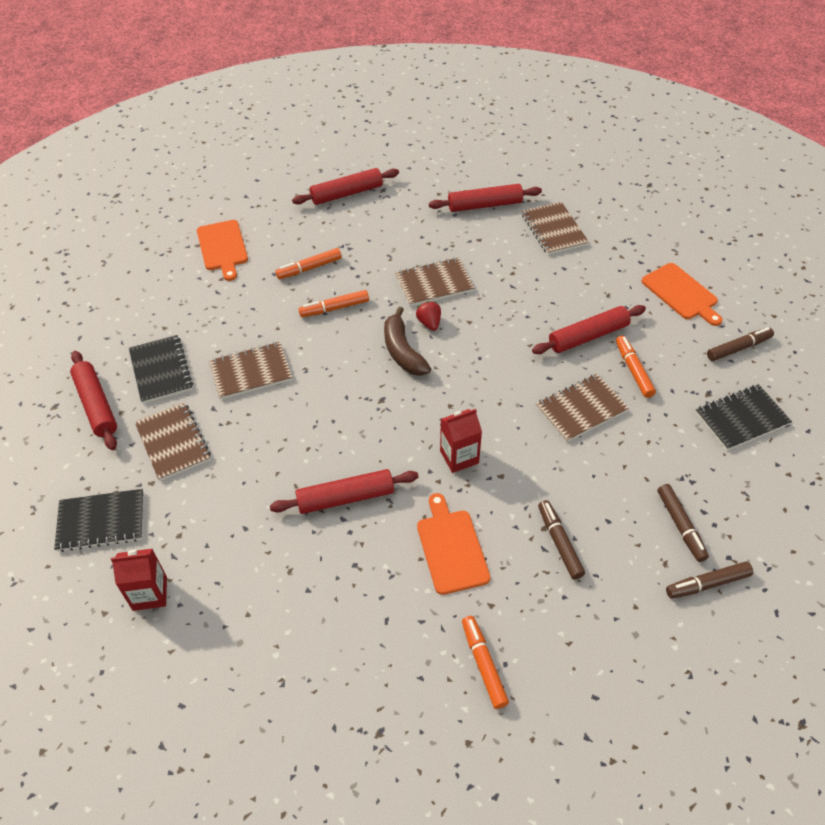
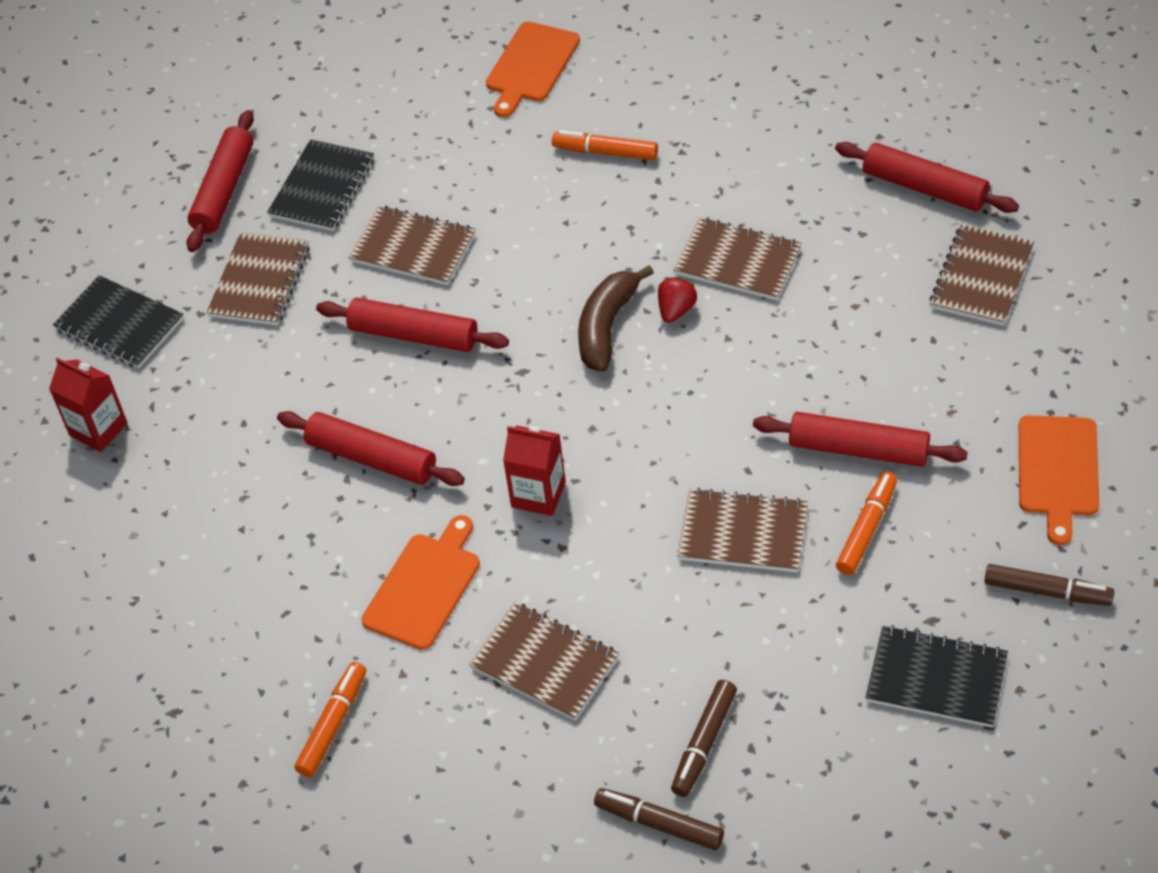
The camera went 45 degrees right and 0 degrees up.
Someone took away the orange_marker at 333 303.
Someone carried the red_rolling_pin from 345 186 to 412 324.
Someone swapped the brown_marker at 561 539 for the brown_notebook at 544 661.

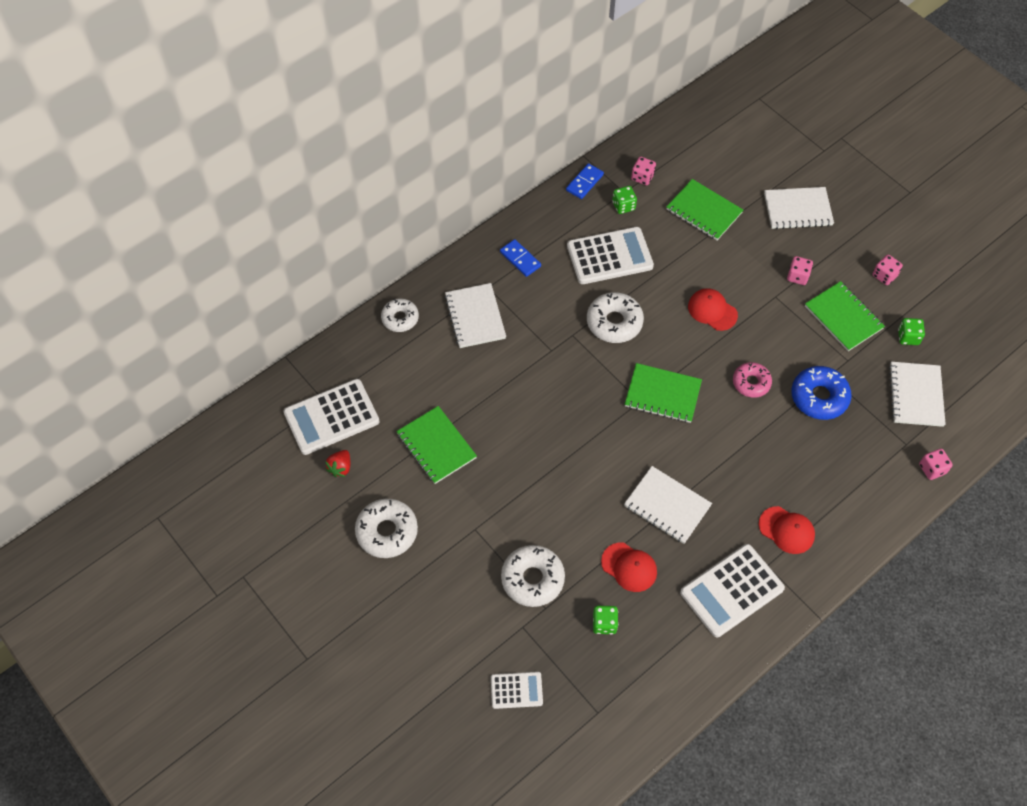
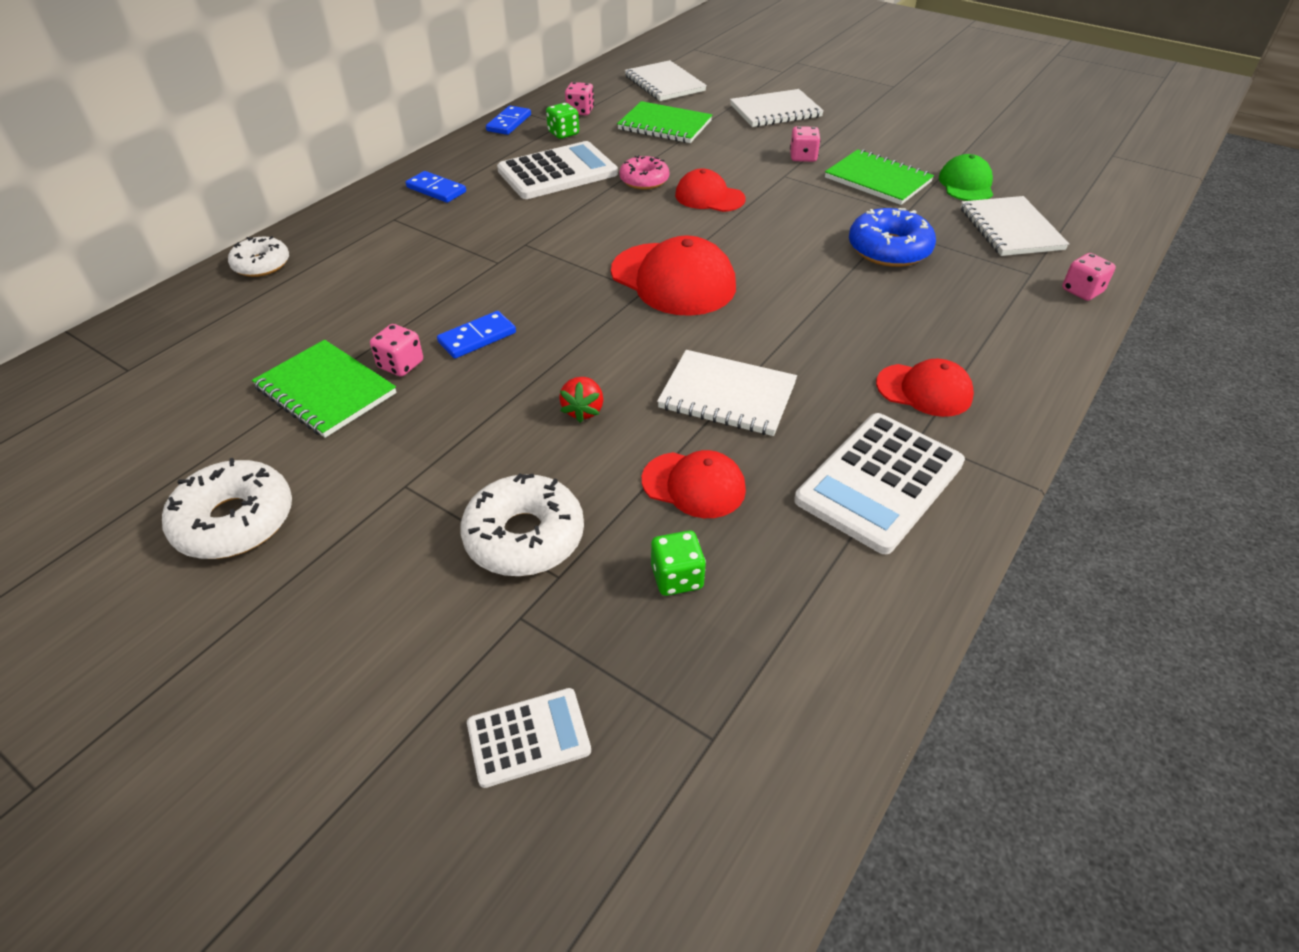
The camera went 15 degrees left and 15 degrees down.
Someone took away the white_calculator at 332 417.
Someone took away the white_donut at 615 317.
Someone put down the blue_domino at 476 335.
Someone carried the red_strawberry from 337 463 to 581 400.
Someone carried the white_notebook from 475 315 to 666 80.
Someone carried the pink_donut from 752 380 to 644 172.
Someone carried the pink_dice from 888 270 to 396 350.
Someone swapped the green_notebook at 663 393 for the red_cap at 673 276.
Someone swapped the green_dice at 911 331 for the green_cap at 966 177.

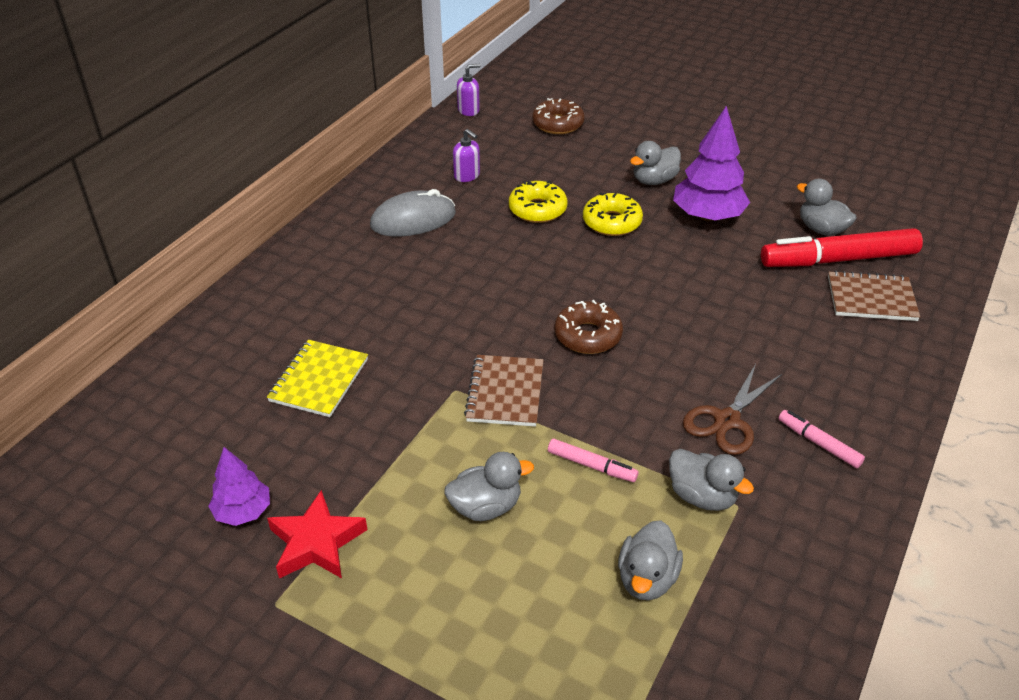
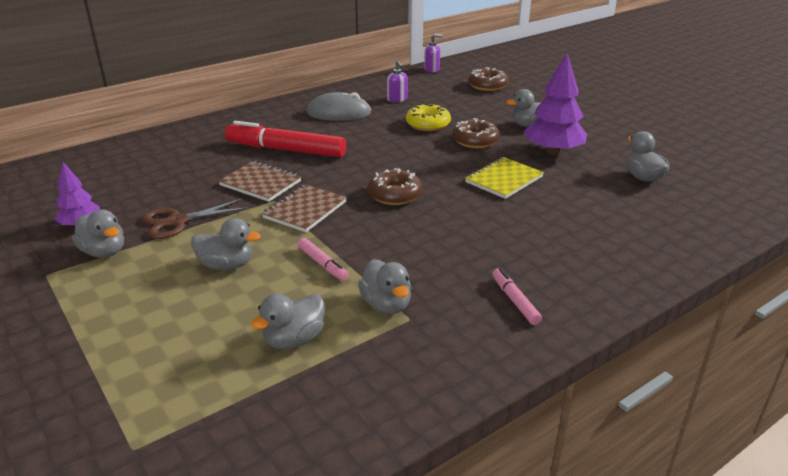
The camera went 25 degrees right and 10 degrees down.
Someone carried the yellow_notebook from 317 378 to 504 178.
Someone carried the brown_scissors from 732 409 to 195 219.
Someone carried the red_marker from 842 247 to 285 139.
Someone carried the brown_notebook from 874 296 to 259 181.
Someone swapped the red_star at 317 534 for the grey_duck at 98 233.
Someone repainted the yellow_donut at 613 214, which became the brown_donut at 476 133.

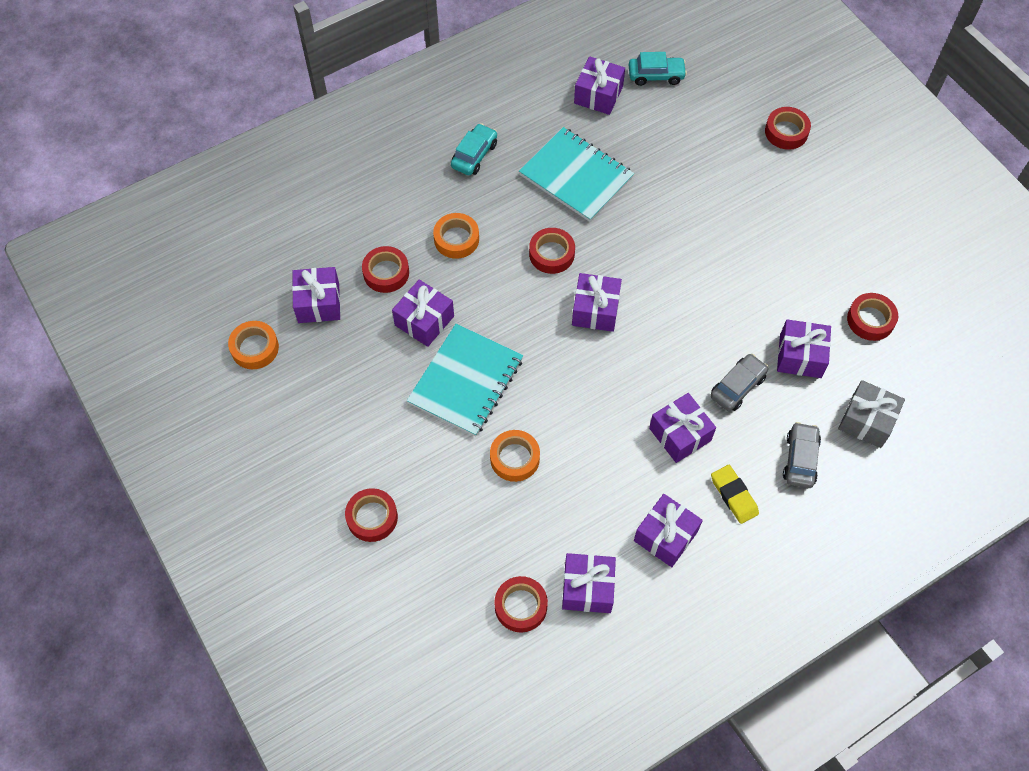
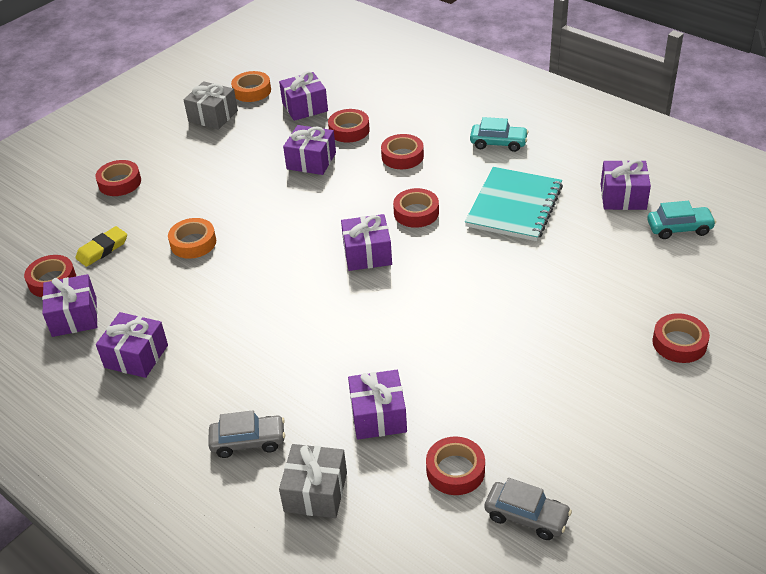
The camera went 75 degrees right and 20 degrees down.
Someone took away the turquoise_notebook at 465 380.
Someone took away the purple_gift at 682 428.
Someone put down the grey_gift at 211 105.
Someone carried the grey_car from 739 382 to 528 509.
Someone carried the yellow_eraser from 735 494 to 101 246.
Someone repainted the orange_tape at 456 236, which became the red_tape at 402 151.
Someone rotated the turquoise_car at 658 69 by 75 degrees counterclockwise.

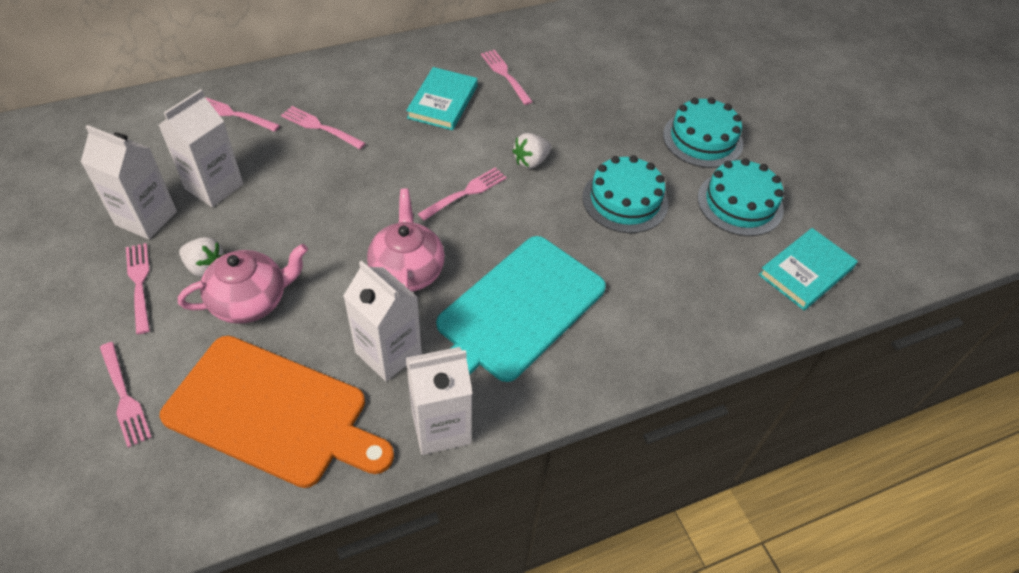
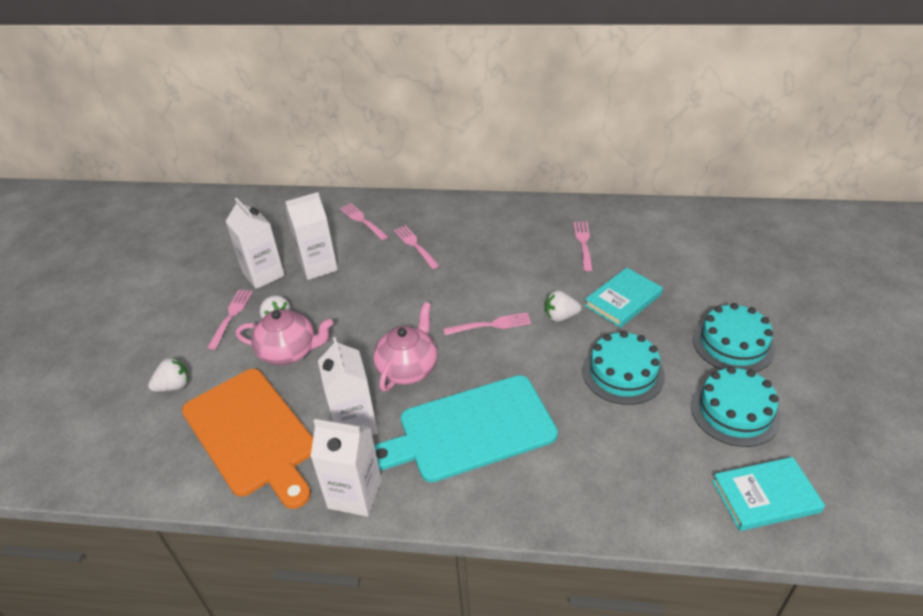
The camera went 35 degrees right and 10 degrees down.
Someone carried the turquoise_book from 442 98 to 623 298.
Someone swapped the pink_fork at 125 395 for the white_strawberry at 168 374.

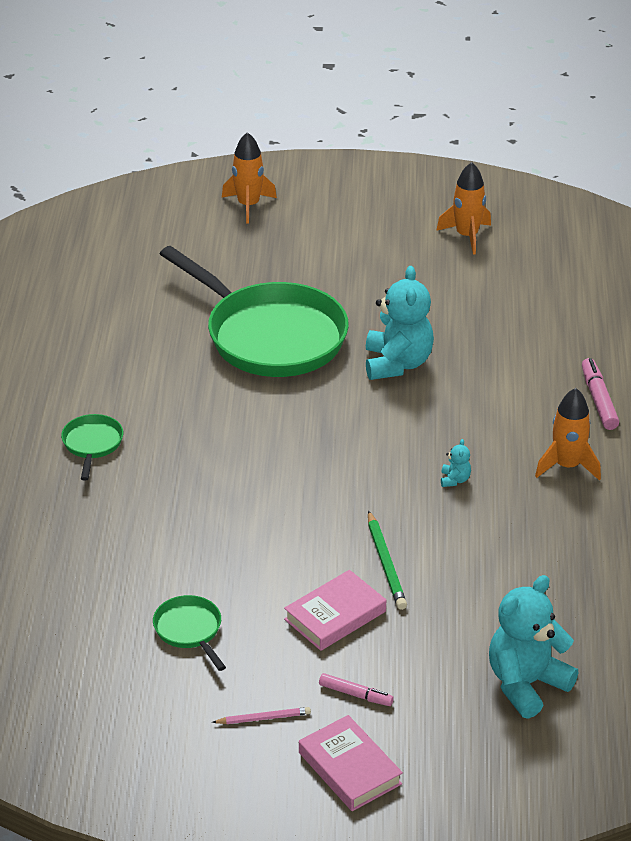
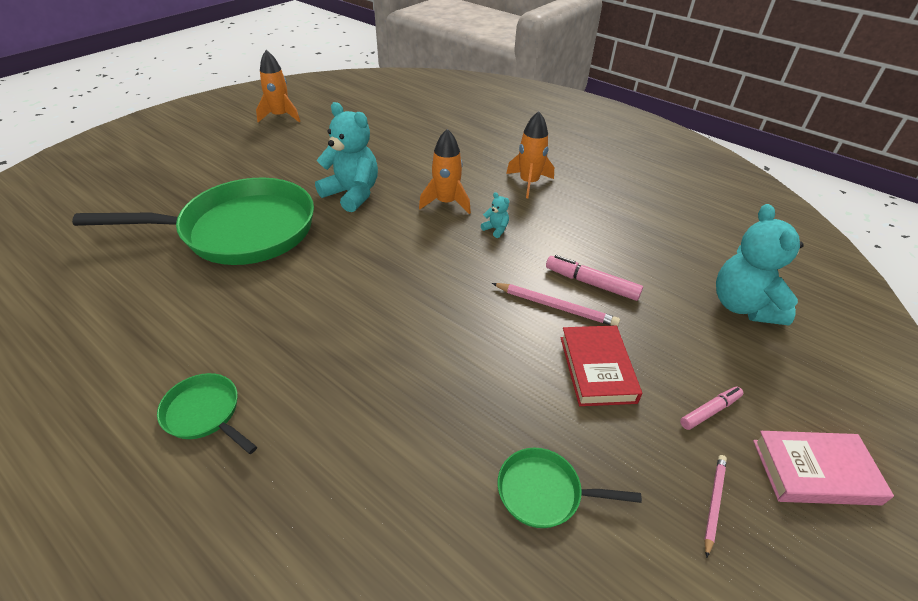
The camera went 55 degrees left and 5 degrees up.
Someone carried the orange_rocket from 249 177 to 445 171.
Someone carried the pink_marker from 600 394 to 594 278.
Someone repainted the pink_book at 335 610, which became the red_book at 601 365.
Someone repainted the green_pencil at 387 560, which became the pink_pencil at 556 305.

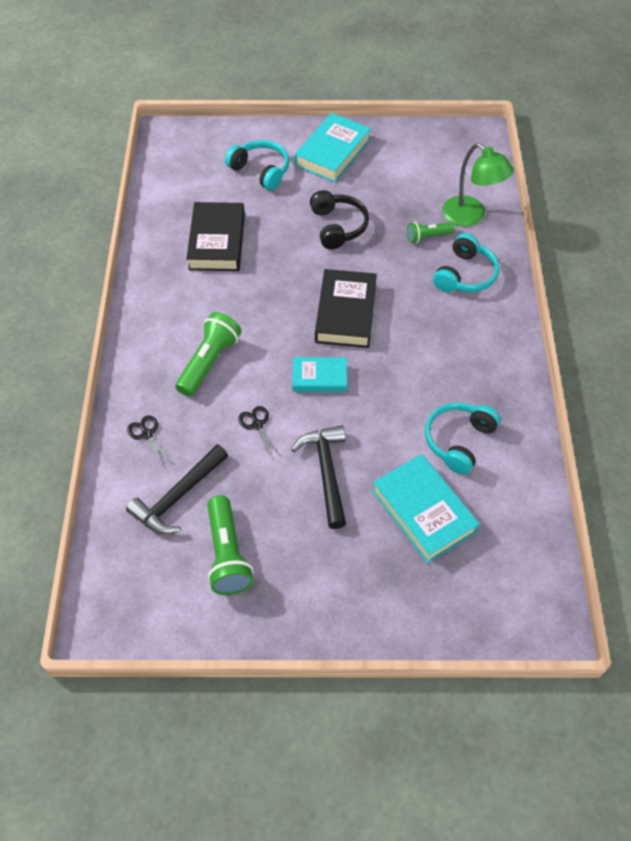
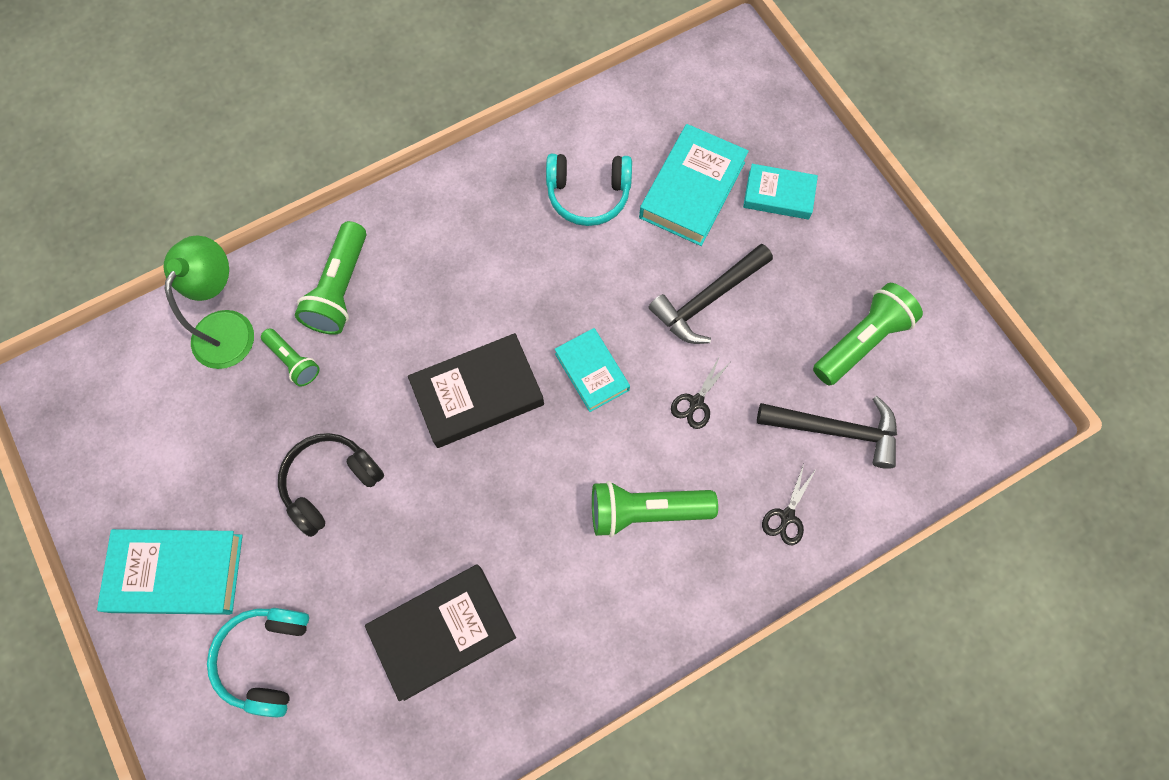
The camera went 120 degrees left and 15 degrees up.
Someone put down the turquoise_book at 780 191.
Someone swapped the turquoise_headphones at 466 262 for the green_flashlight at 330 278.

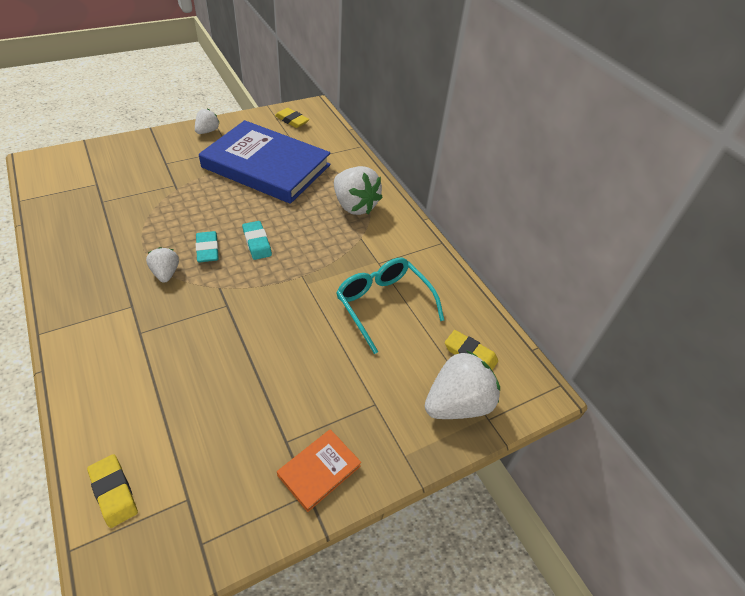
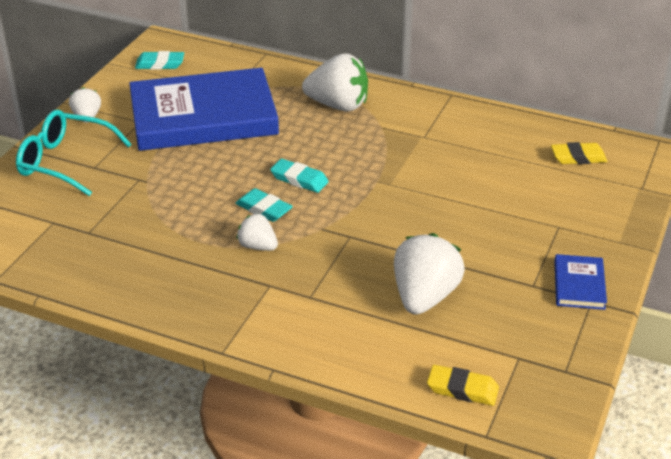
The camera went 35 degrees left and 10 degrees down.
Someone carried the turquoise_glasses from 390 306 to 74 153.
Someone carried the white_strawberry from 462 384 to 429 274.
Someone repainted the yellow_eraser at 292 118, which became the turquoise_eraser at 159 60.
Someone repainted the orange_book at 319 470, which became the blue_book at 580 282.

